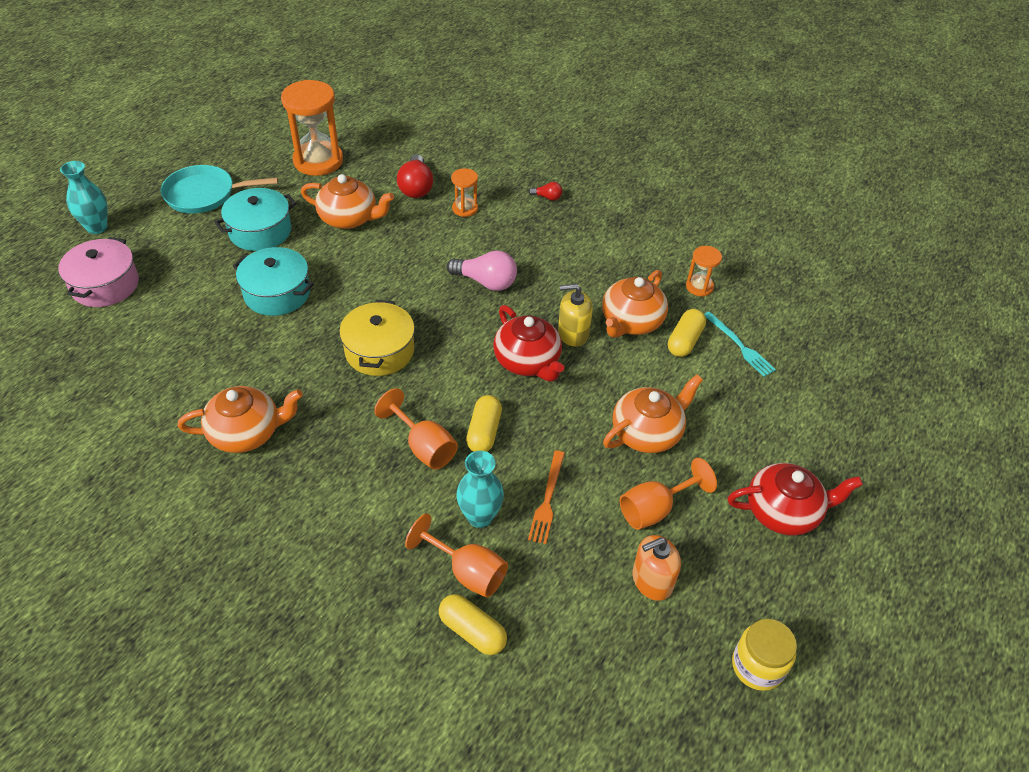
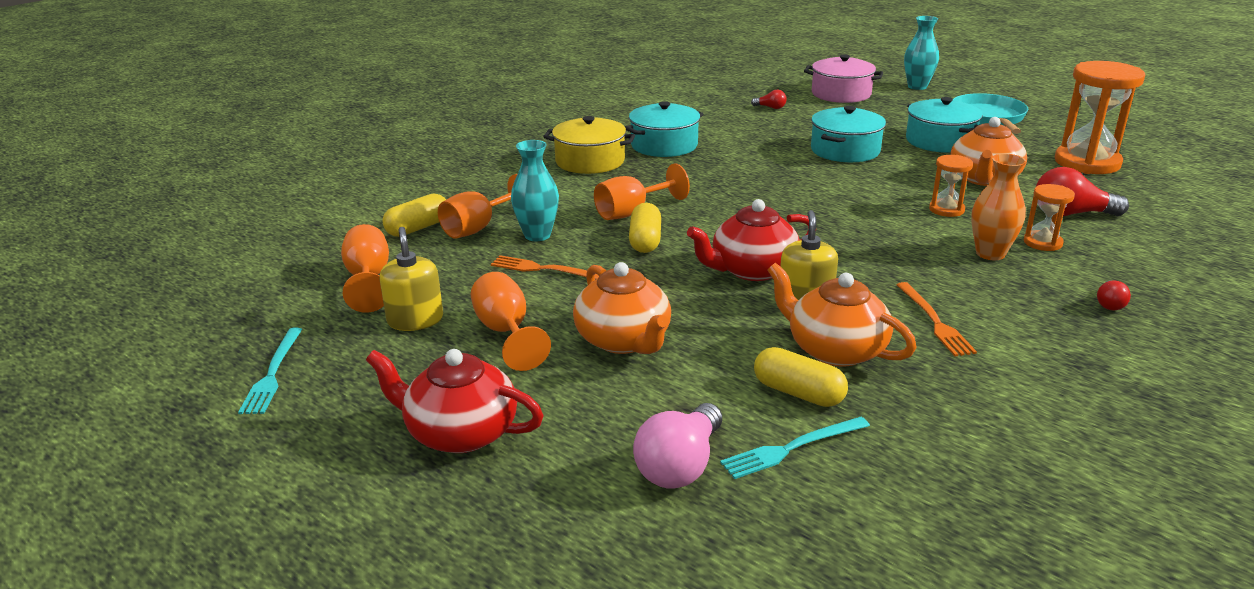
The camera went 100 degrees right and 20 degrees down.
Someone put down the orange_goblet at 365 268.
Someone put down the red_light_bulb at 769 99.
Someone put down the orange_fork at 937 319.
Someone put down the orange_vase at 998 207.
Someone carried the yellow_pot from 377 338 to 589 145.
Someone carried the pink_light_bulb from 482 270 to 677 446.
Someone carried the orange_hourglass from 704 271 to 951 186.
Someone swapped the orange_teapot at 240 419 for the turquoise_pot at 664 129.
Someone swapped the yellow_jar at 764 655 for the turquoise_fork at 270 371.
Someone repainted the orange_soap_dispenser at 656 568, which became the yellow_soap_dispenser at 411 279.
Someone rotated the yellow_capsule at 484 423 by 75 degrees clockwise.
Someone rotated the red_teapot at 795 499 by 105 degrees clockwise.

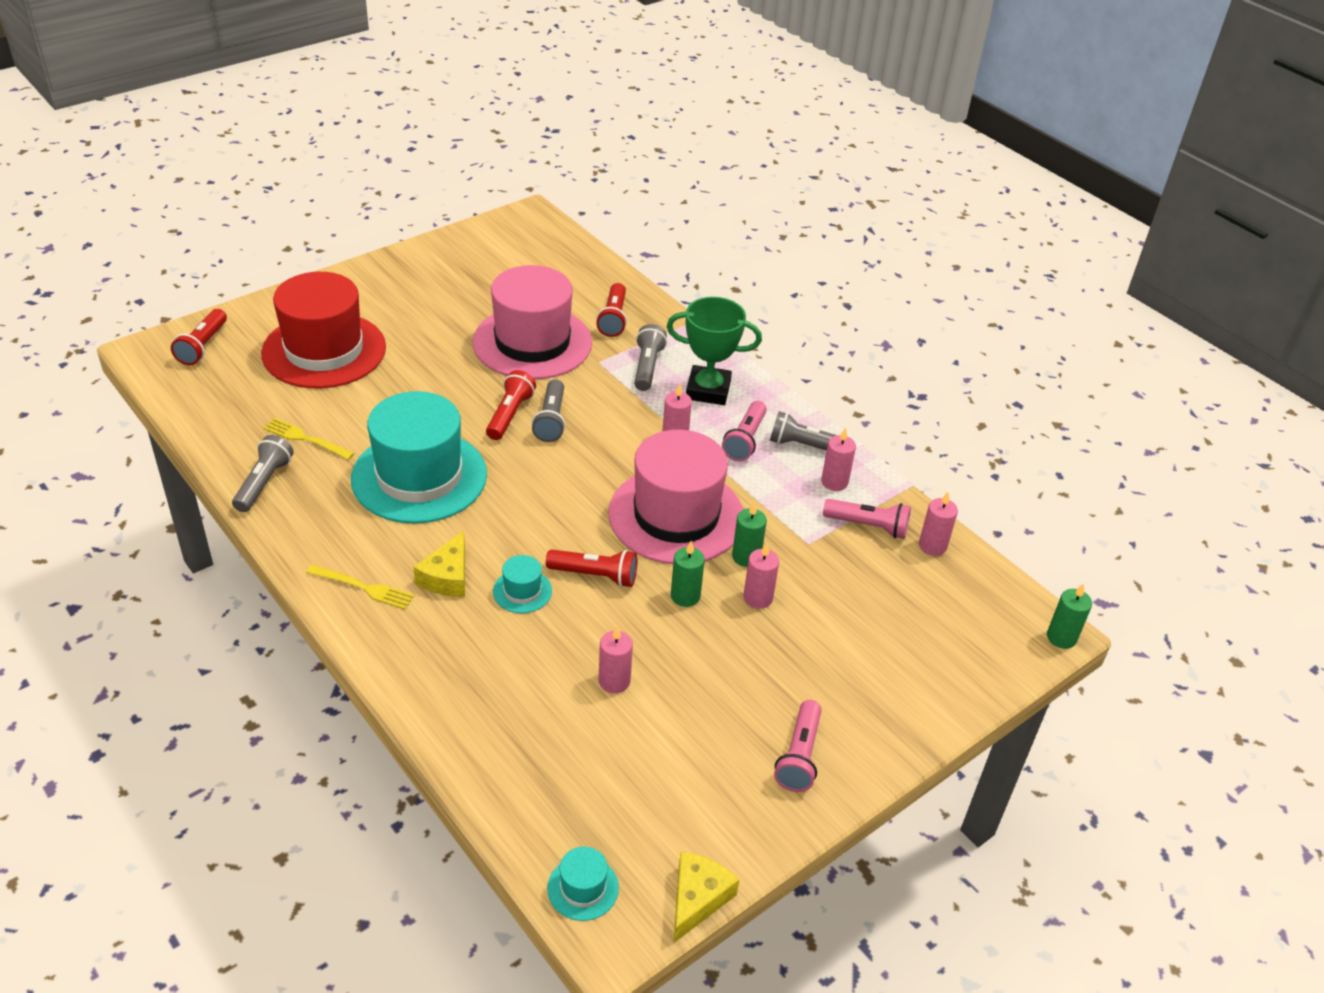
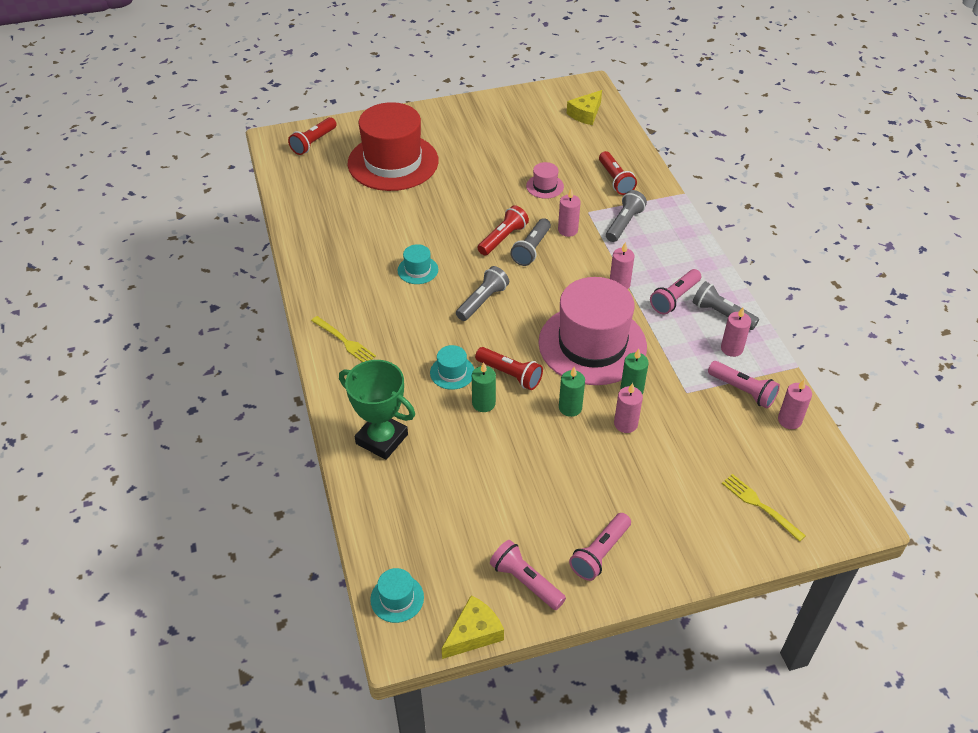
The camera went 25 degrees right and 5 degrees up.
Someone put down the pink_flashlight at 528 575.
Someone carried the grey_flashlight from 263 473 to 482 293.
Someone carried the yellow_fork from 309 439 to 764 508.
Someone carried the yellow_cheese from 439 564 to 584 107.
Someone carried the pink_candle from 616 659 to 569 213.
Someone carried the green_trophy from 714 351 to 377 410.
Someone carried the green_candle from 1069 616 to 484 387.
Someone rotated the red_flashlight at 611 310 by 45 degrees counterclockwise.
Someone scaled the turquoise_hat at 419 457 by 0.40.
Someone scaled the pink_hat at 532 322 by 0.40.

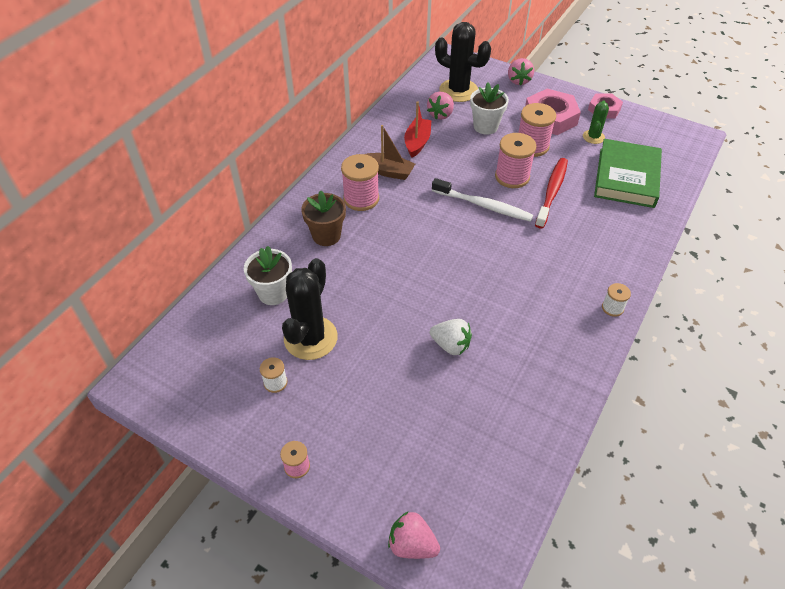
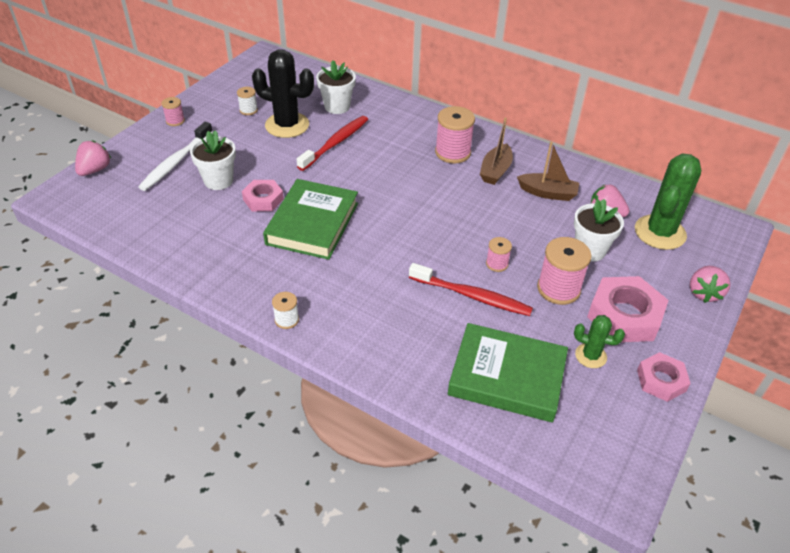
The camera went 90 degrees right and 5 degrees down.
Someone took away the brown_flower_pot at 323 218.
Someone put down the white_flower_pot at 213 160.
Someone put down the green_book at 310 219.
Someone put down the red_toothbrush at 332 143.
Someone carried the white_toothbrush from 482 200 to 175 156.
Someone swapped the white_strawberry at 451 337 for the pink_nut at 263 195.
Someone repainted the red_boat at 417 129, which became the brown_boat at 548 171.
Someone repainted the black_cactus at 463 62, which became the green_cactus at 668 202.
Someone rotated the pink_strawberry at 521 72 by 75 degrees counterclockwise.
Someone scaled the pink_spool at 515 160 by 0.54.

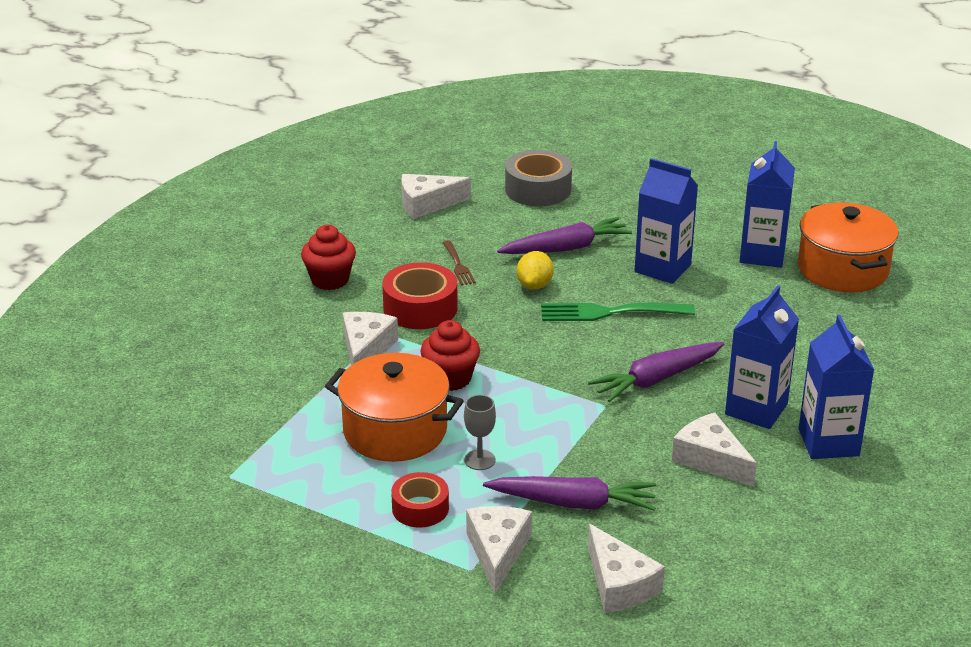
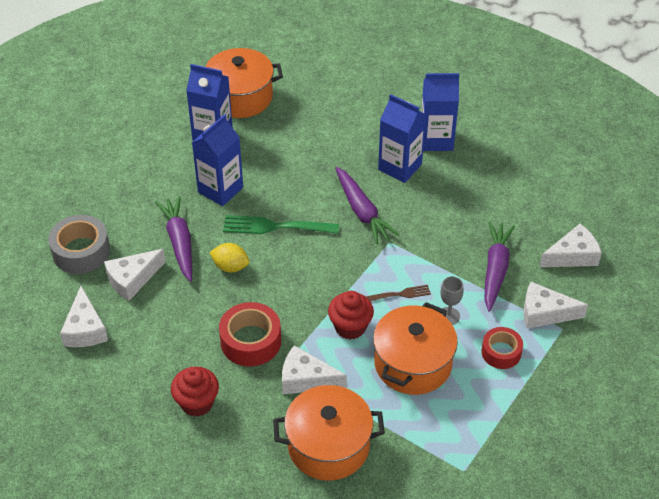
The camera went 85 degrees left and 15 degrees up.
Someone put down the orange_pot at 329 433.
Someone carried the brown_fork from 459 263 to 398 293.
Someone carried the white_cheese from 714 450 to 135 275.
Someone rotated the green_fork at 618 312 by 90 degrees clockwise.

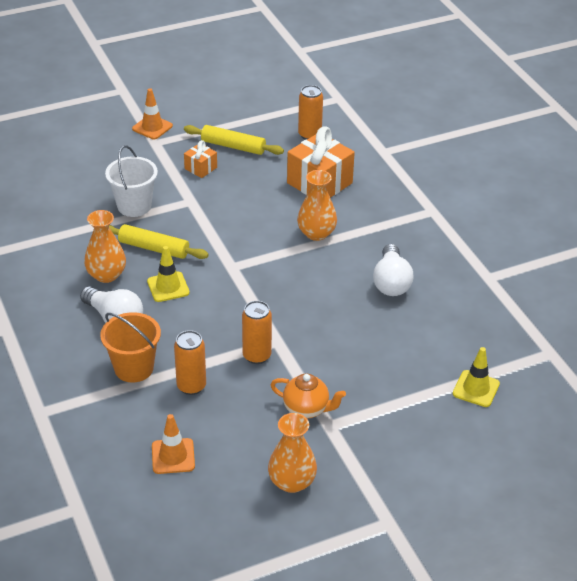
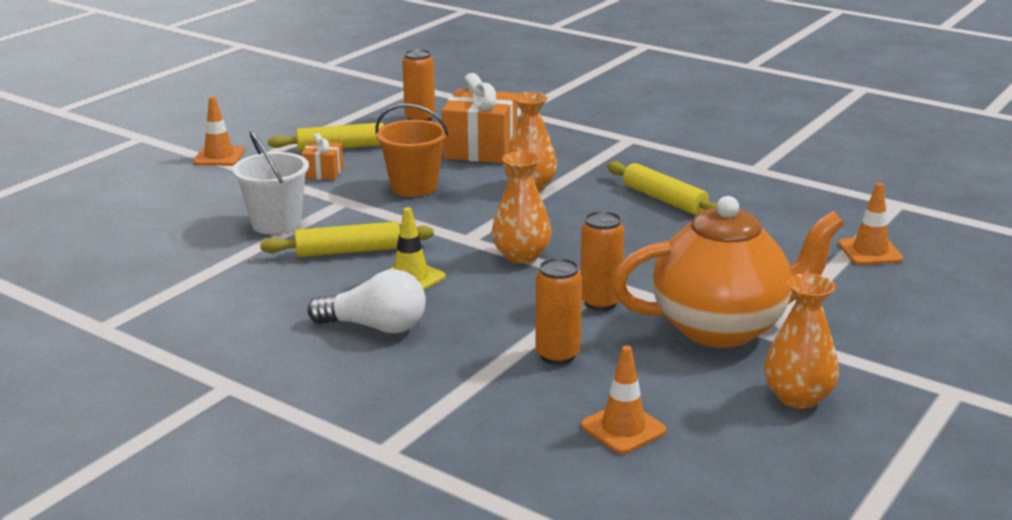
The camera went 30 degrees left and 15 degrees down.
Someone carried the orange_vase from 105 246 to 521 207.
Someone carried the orange_bucket from 130 347 to 412 150.
Someone swapped the white_light_bulb at 393 270 for the yellow_rolling_pin at 662 188.
Someone repainted the yellow_traffic_cone at 476 377, which became the orange_traffic_cone at 870 224.
Someone scaled the orange_teapot at 308 396 by 2.04.

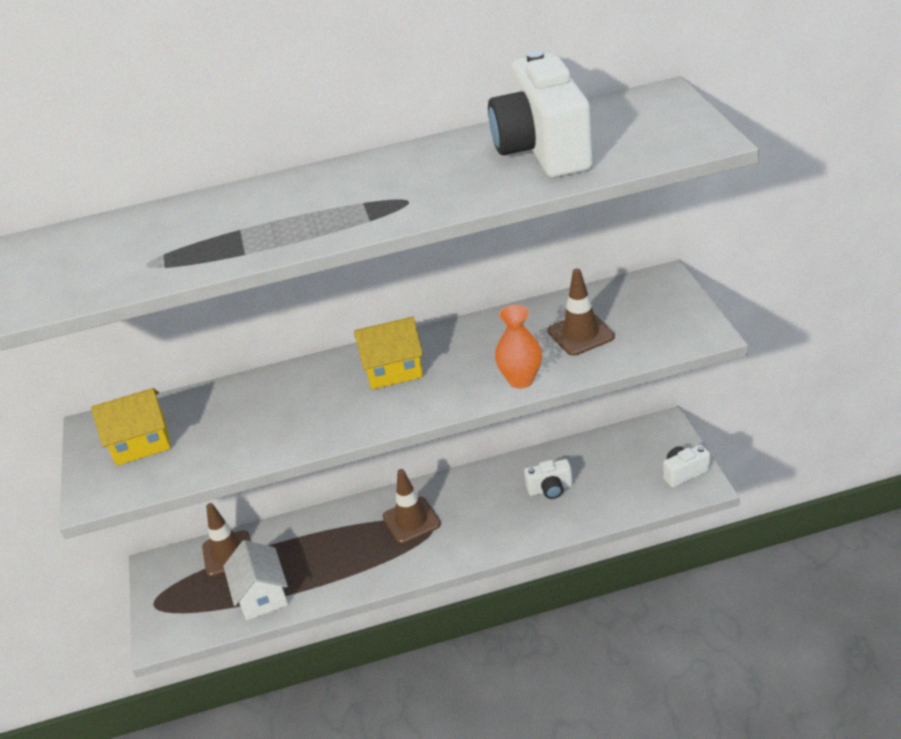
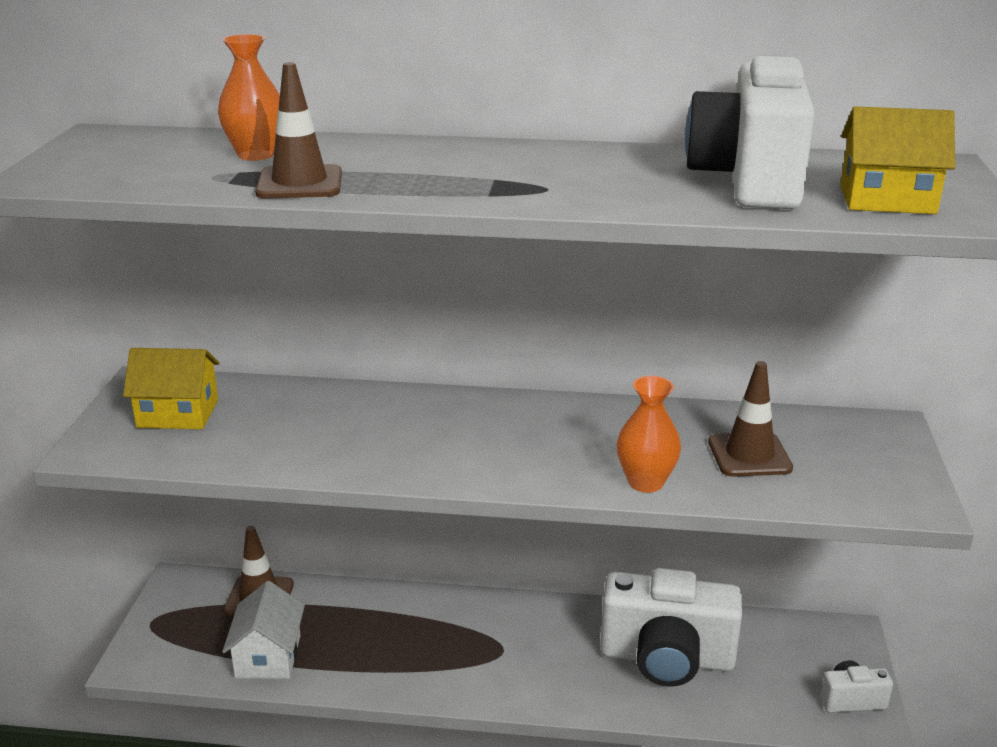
The camera went 15 degrees right and 10 degrees down.
Someone put down the orange_vase at 249 97.
Someone carried the yellow_house from 388 353 to 897 160.
Someone carried the brown_traffic_cone from 412 506 to 298 130.
Someone scaled the white_camera at 548 479 by 2.20.

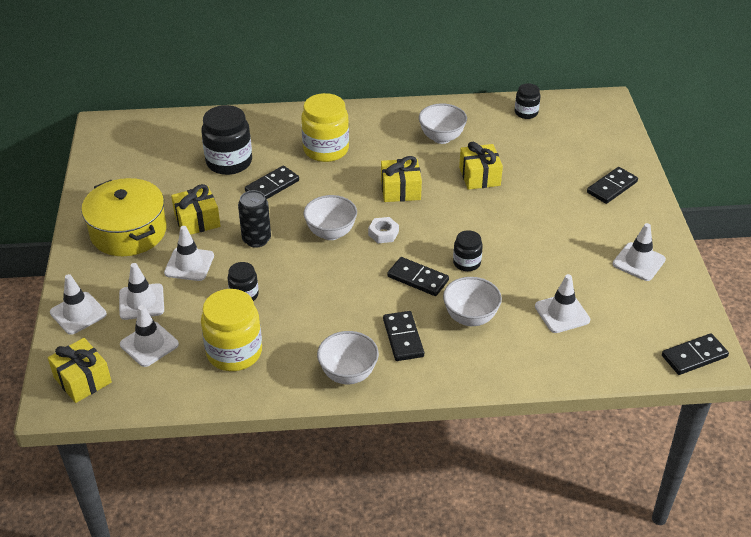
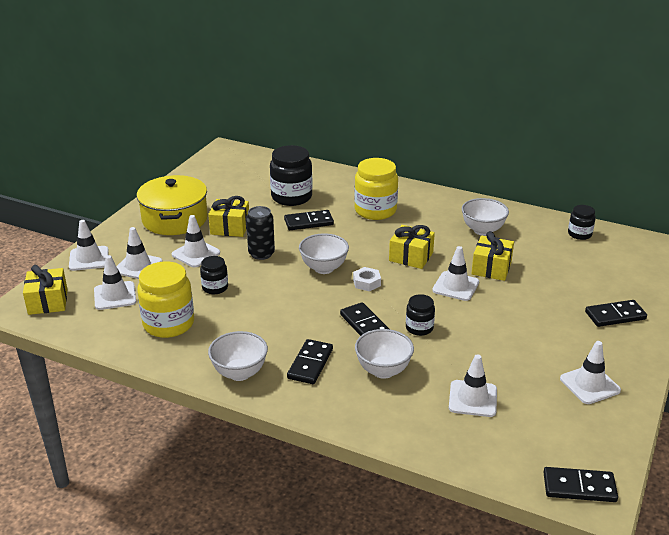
The camera went 30 degrees right and 10 degrees down.
Someone put down the white_traffic_cone at 455 273.

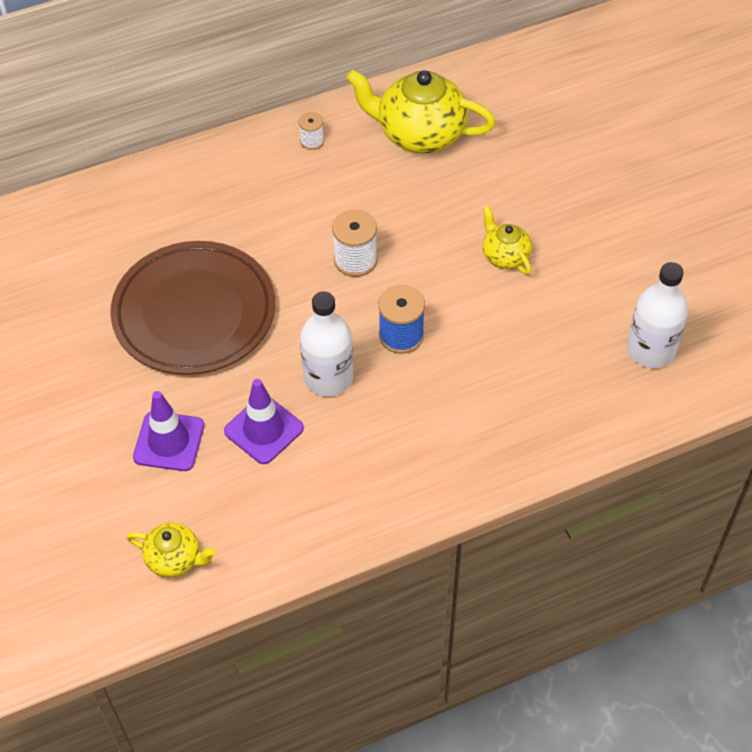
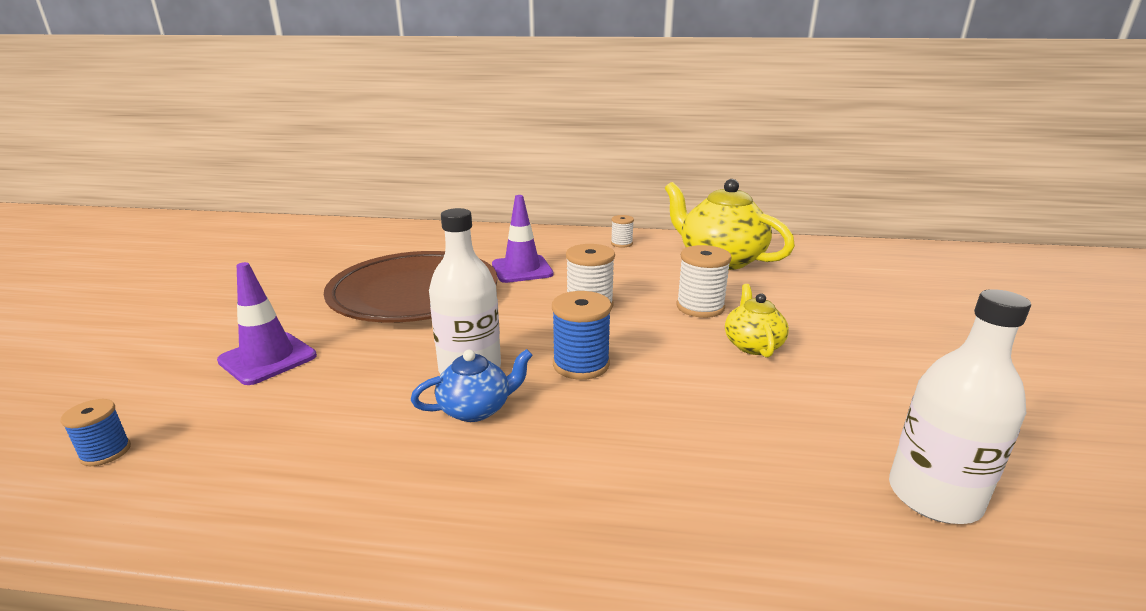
The camera went 30 degrees right and 30 degrees down.
Someone put down the blue_teapot at 472 385.
Someone put down the white_spool at 704 281.
Someone carried the purple_traffic_cone from 264 421 to 522 239.
Someone swapped the yellow_teapot at 171 550 for the blue_spool at 95 432.

